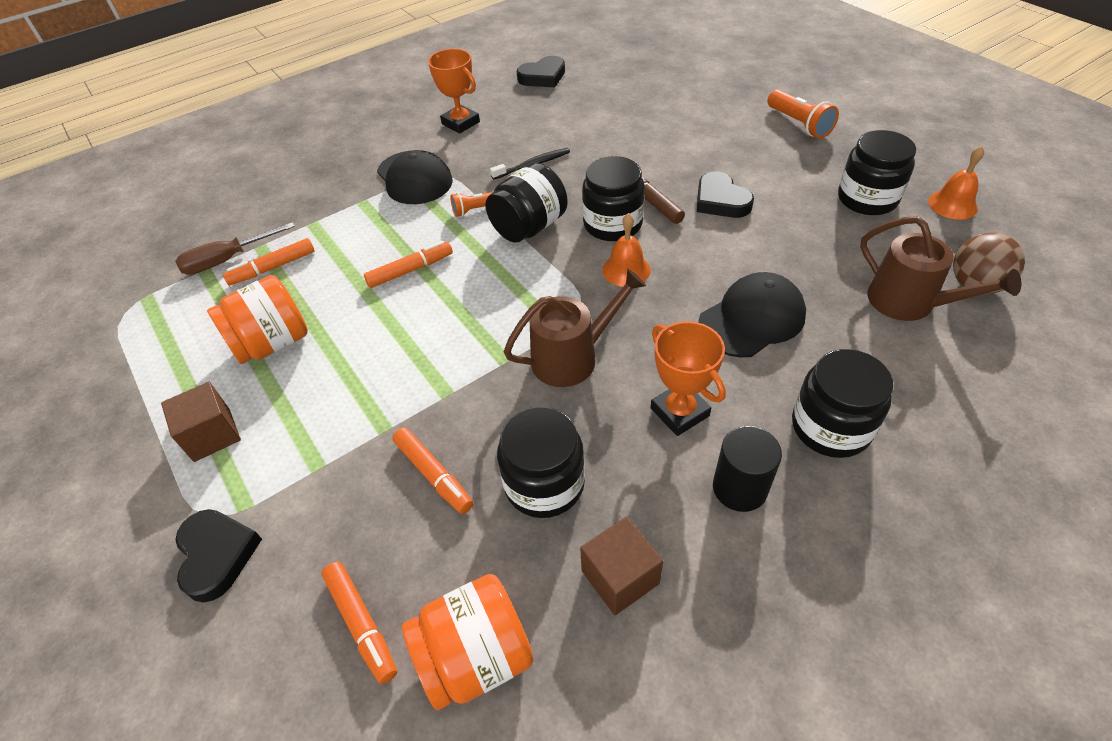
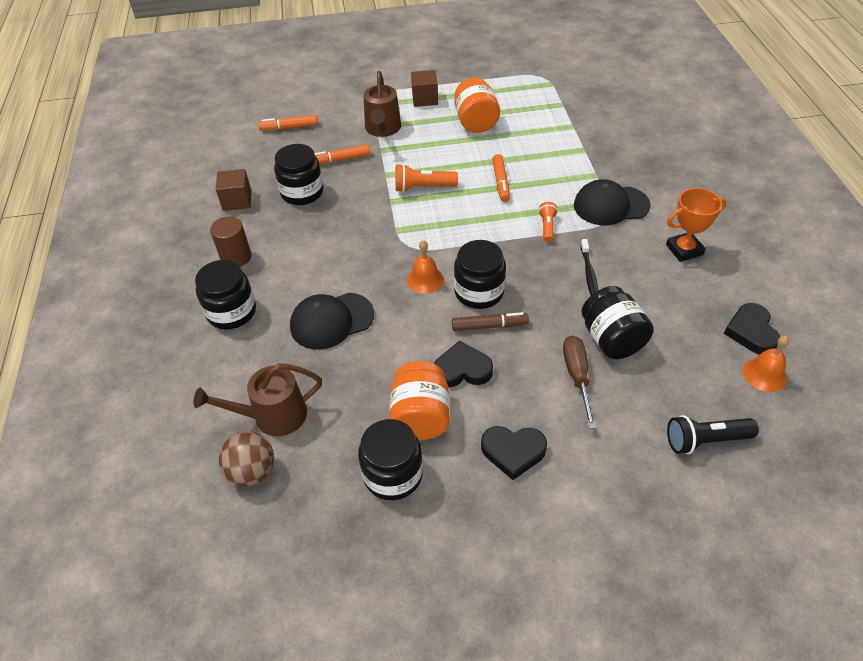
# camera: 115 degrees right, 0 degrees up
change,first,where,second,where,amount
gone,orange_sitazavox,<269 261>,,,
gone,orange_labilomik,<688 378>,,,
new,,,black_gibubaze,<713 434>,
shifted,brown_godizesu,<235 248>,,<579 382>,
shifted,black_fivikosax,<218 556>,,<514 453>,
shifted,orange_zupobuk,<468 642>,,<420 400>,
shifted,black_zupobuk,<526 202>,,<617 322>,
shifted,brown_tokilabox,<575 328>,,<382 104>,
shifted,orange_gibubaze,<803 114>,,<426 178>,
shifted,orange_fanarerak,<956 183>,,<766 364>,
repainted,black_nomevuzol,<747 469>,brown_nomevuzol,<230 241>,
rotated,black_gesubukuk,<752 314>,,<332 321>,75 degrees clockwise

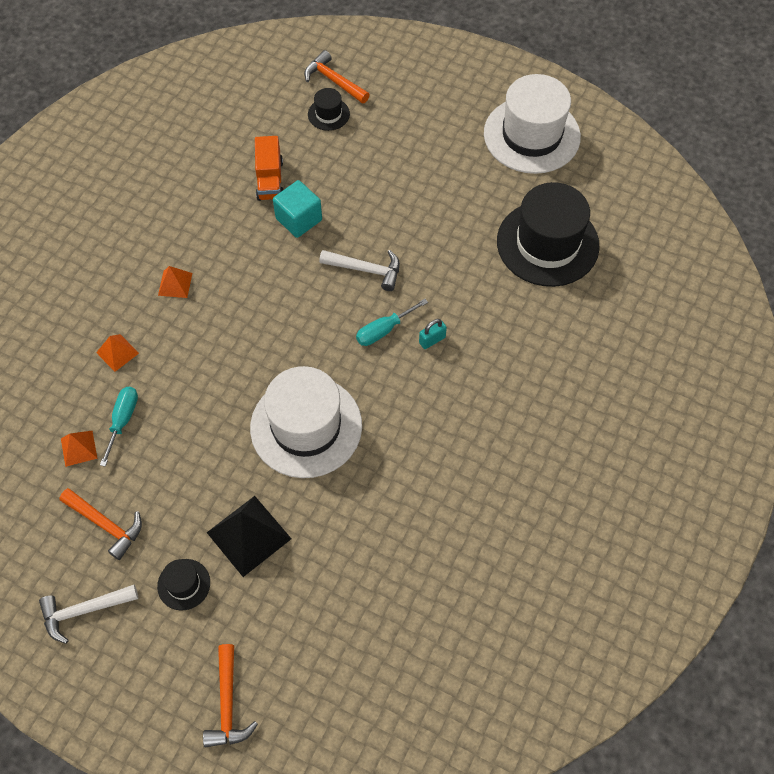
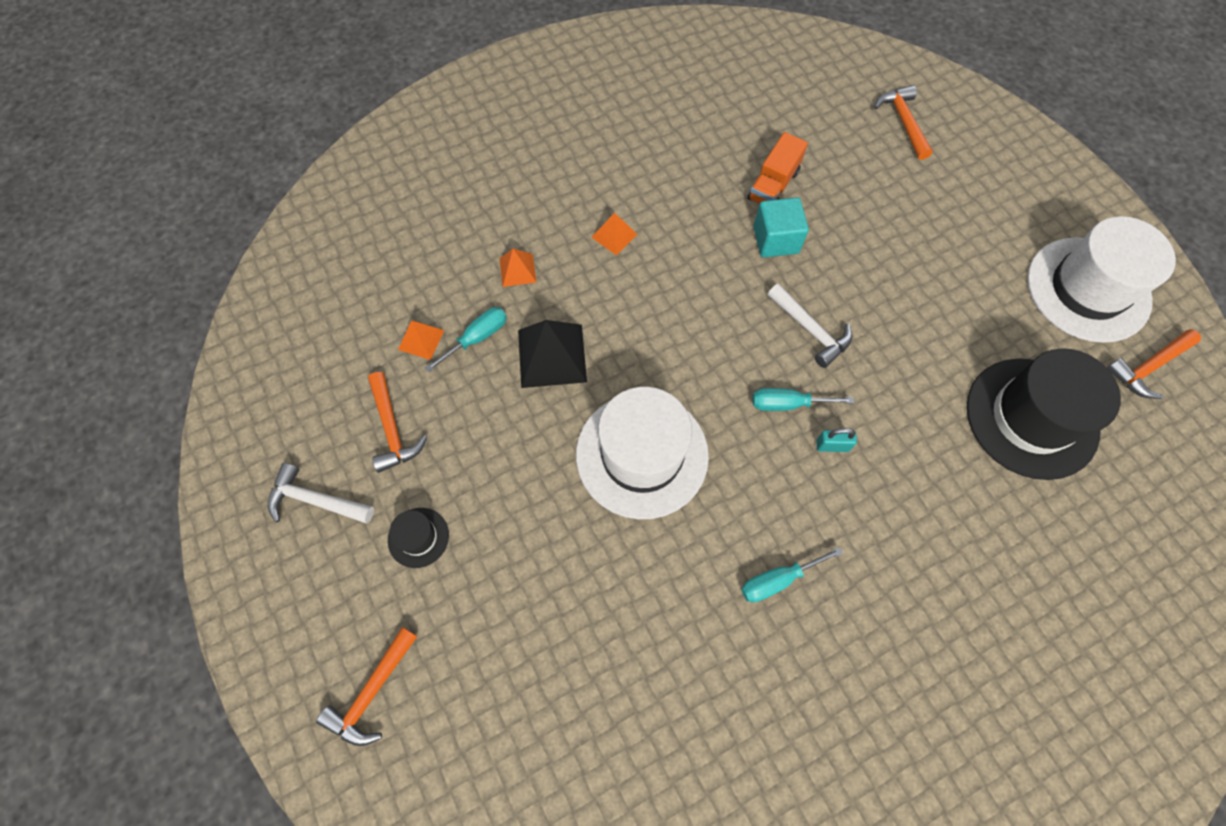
# camera: 35 degrees right, 5 degrees up
change,first,where,second,where,amount
gone,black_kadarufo,<329 109>,,,
new,,,turquoise_godizesu,<792 574>,
new,,,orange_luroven,<1153 364>,
shifted,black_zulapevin,<249 536>,,<552 354>,

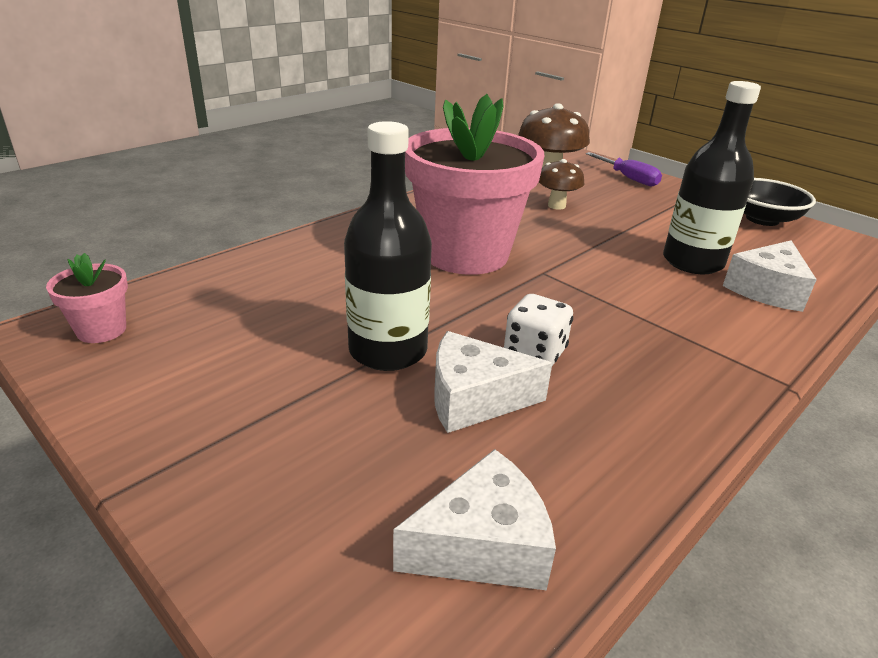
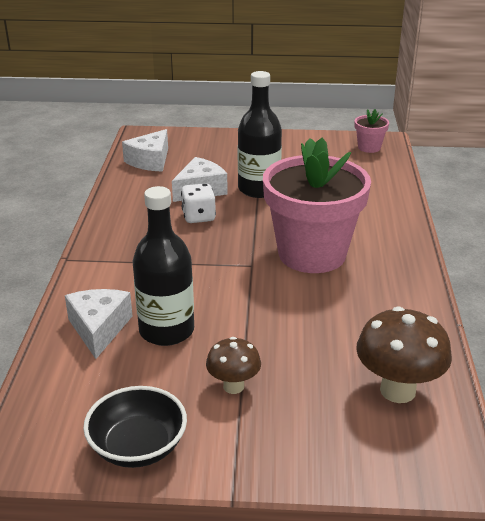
# camera: 140 degrees right, 0 degrees up
change,first,where,second,where,amount
gone,purple_godizesu,<624 169>,,,
shifted,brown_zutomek,<561 184>,,<233 365>,

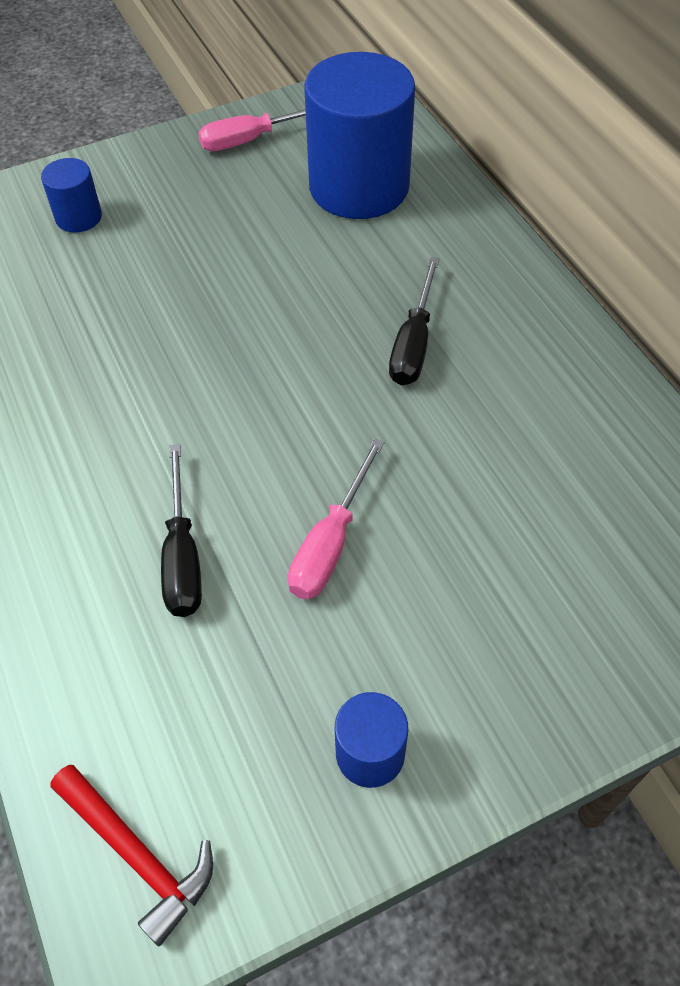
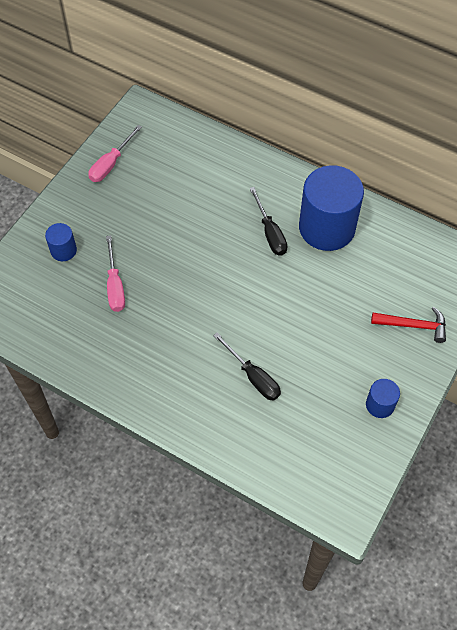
# camera: 35 degrees left, 5 degrees up
change,first,where,second,where,amount
shifted,red_luroven,<131 855>,,<408 325>,
shifted,pink_godizesu,<336 519>,,<115 273>,
shifted,blue_nomevuzol,<359 135>,,<331 208>,

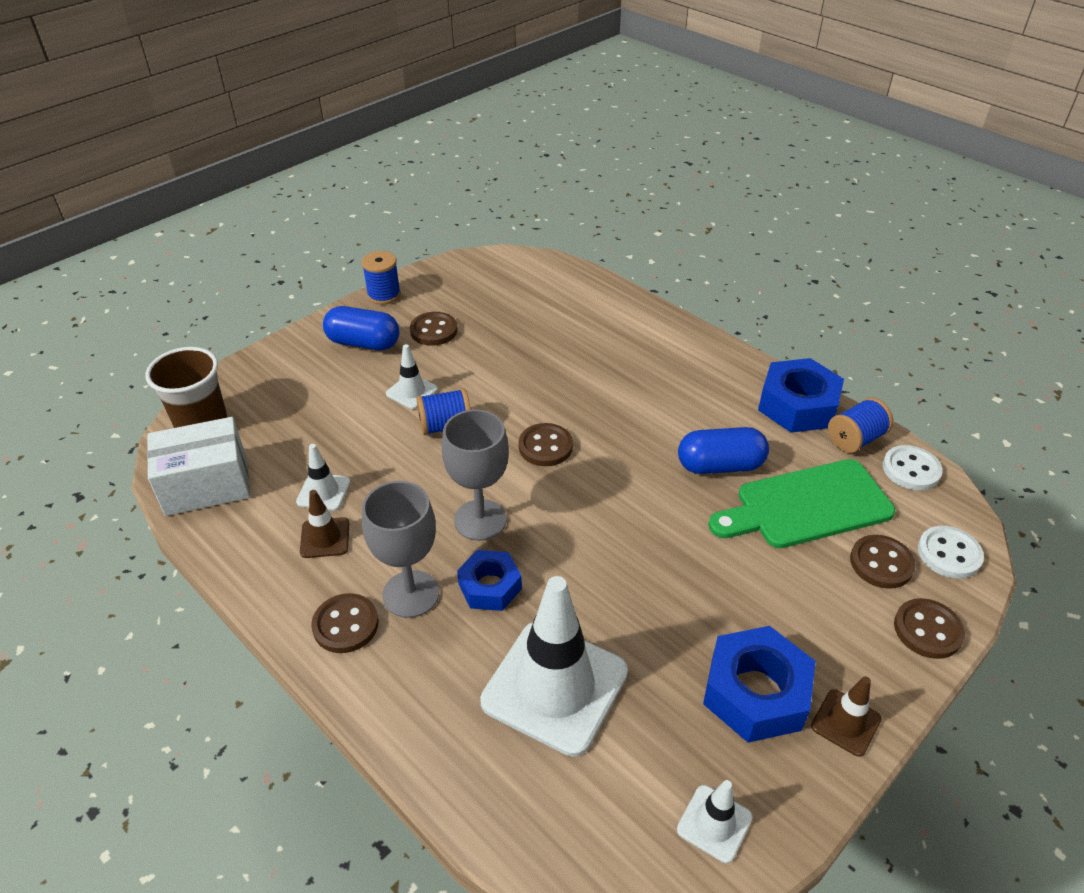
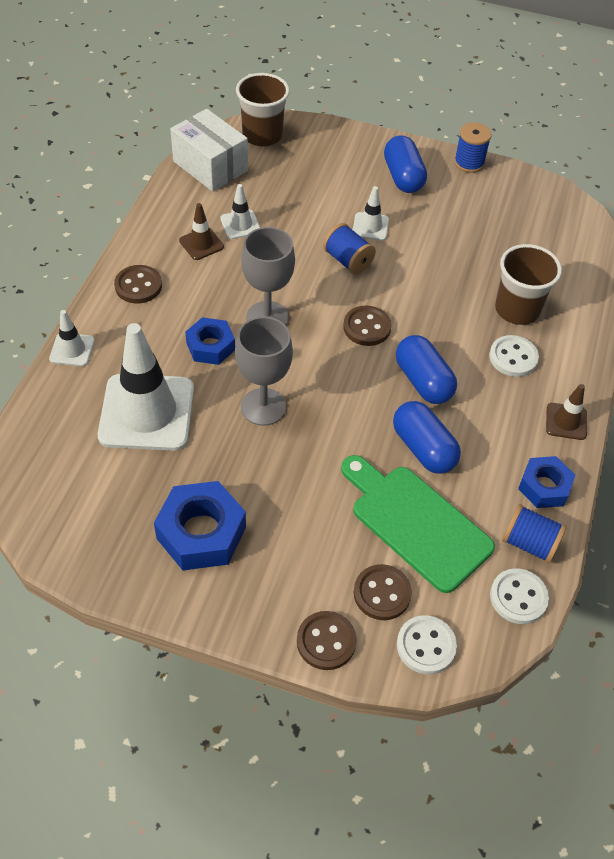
# camera: 60 degrees right, 10 degrees up
change,first,where,second,where,amount
gone,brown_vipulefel,<434 329>,,,
new,,,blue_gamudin,<426 369>,
new,,,white_vipulefel,<514 356>,
new,,,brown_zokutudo,<528 284>,
shifted,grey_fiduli,<400 549>,,<264 371>,
shifted,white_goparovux,<715 821>,,<72 338>,
shifted,brown_goparovux,<846 716>,,<566 412>,
scaled,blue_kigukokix,<801 395>,,<546 482>,x0.63

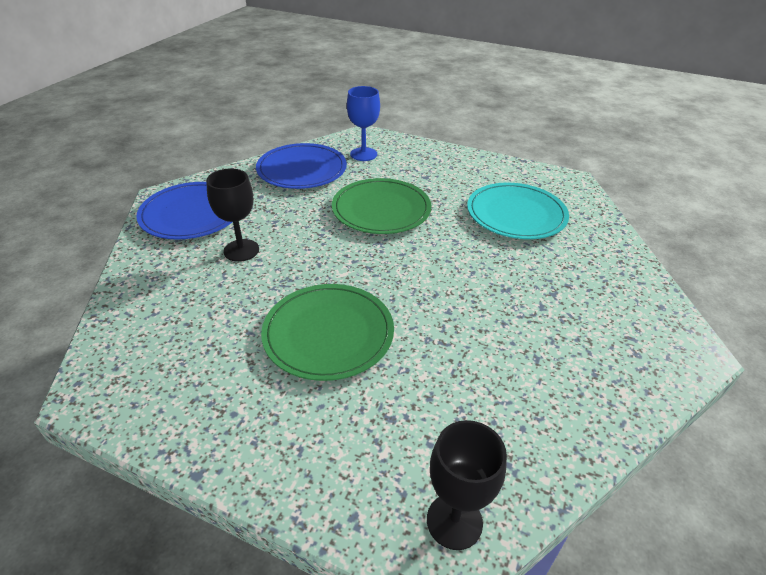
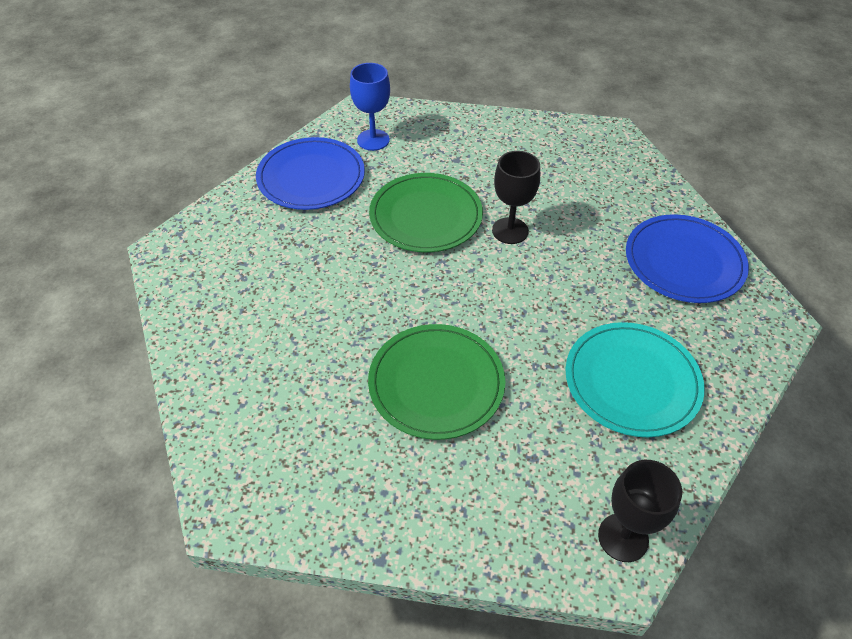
# camera: 15 degrees left, 10 degrees up
change,first,where,second,where,amount
shifted,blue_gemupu,<184 211>,,<687 258>,
shifted,black_fiduli,<232 215>,,<516 197>,
shifted,turquoise_gemupu,<518 211>,,<635 379>,

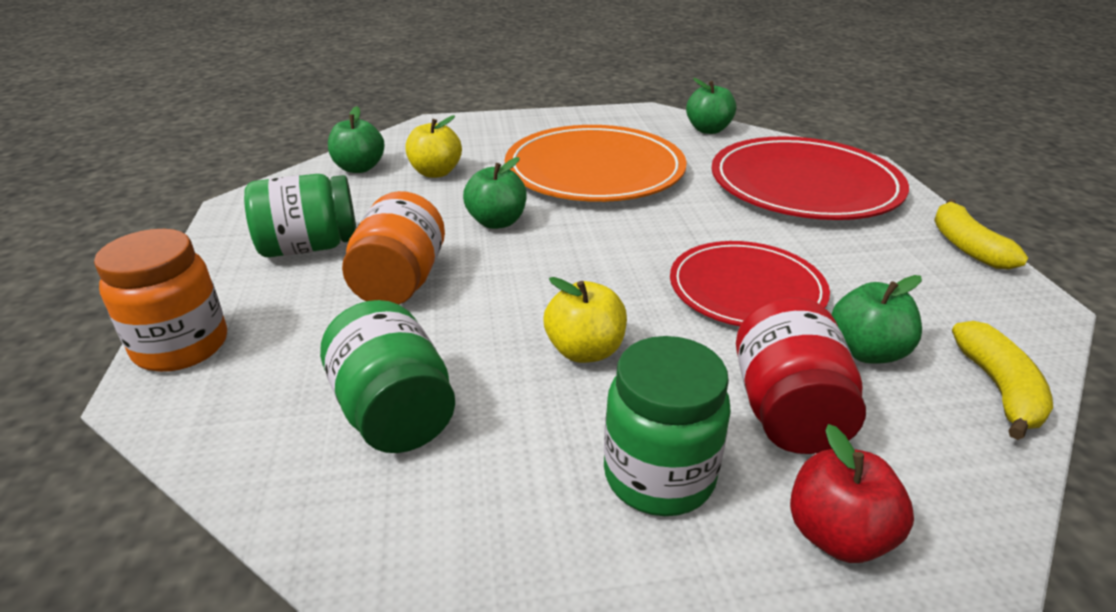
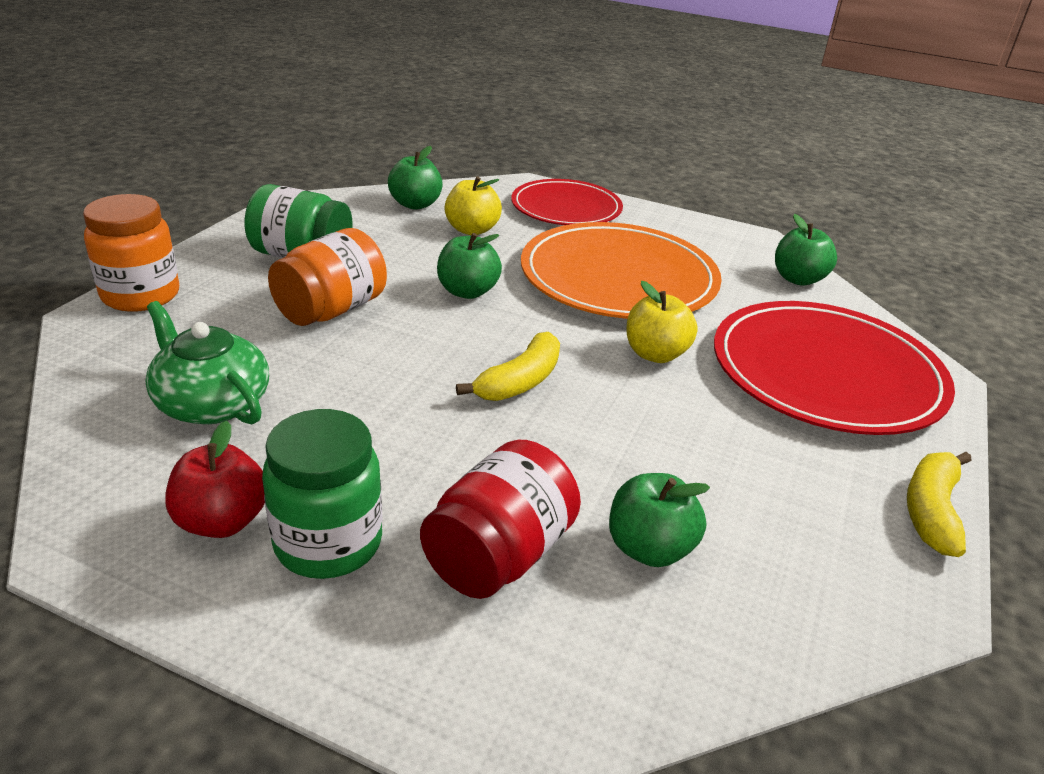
# camera: 30 degrees right, 0 degrees up
change,first,where,second,where,amount
shifted,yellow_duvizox,<585 320>,,<662 322>,
shifted,red_gemupu,<750 283>,,<567 202>,
shifted,red_duvizox,<852 493>,,<215 479>,
shifted,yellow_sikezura,<1002 380>,,<508 366>,
swapped,green_zupobuk,<387 376>,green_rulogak,<207 362>,

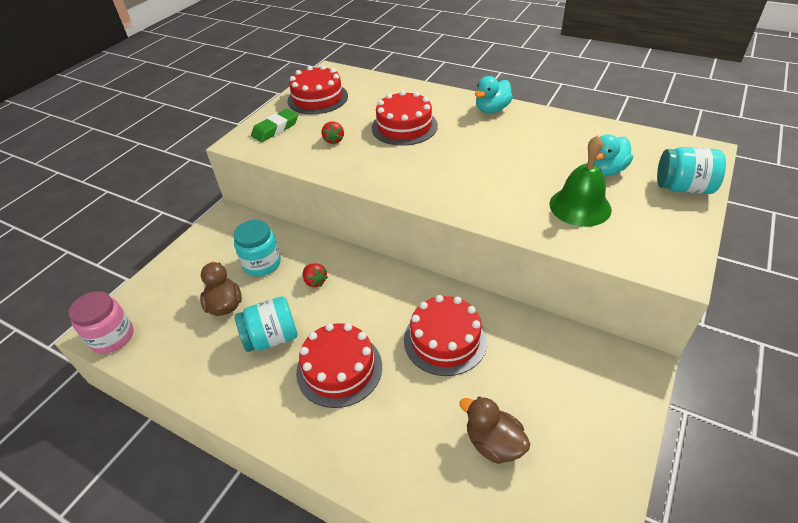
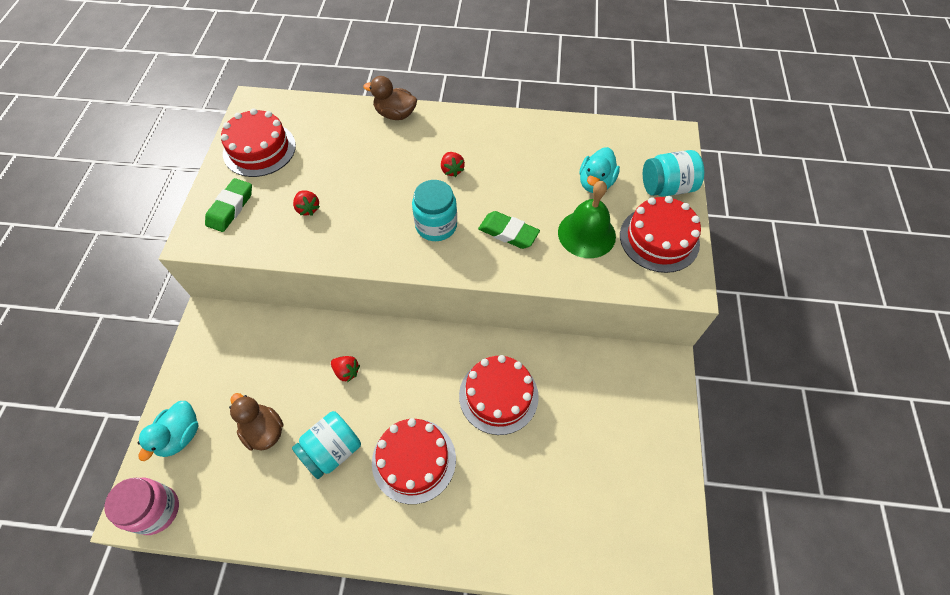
# camera: 25 degrees left, 15 degrees up
change,first,where,second,where,amount
new,,,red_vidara,<453 164>,
new,,,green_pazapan,<509 230>,
shifted,turquoise_zupobuk,<257 248>,,<434 210>,
shifted,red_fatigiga,<405 118>,,<660 234>,
shifted,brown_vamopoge,<494 430>,,<390 98>,
shifted,turquoise_vamopoge,<494 94>,,<168 431>,

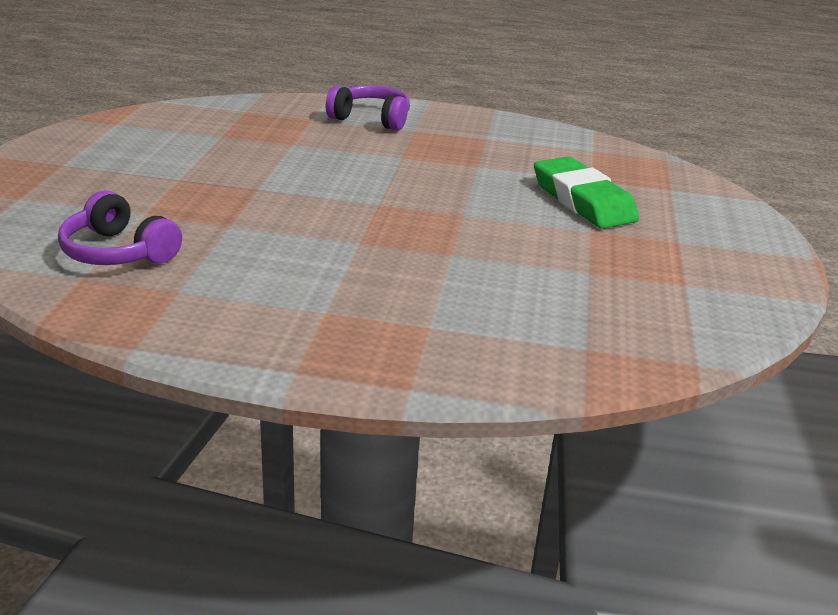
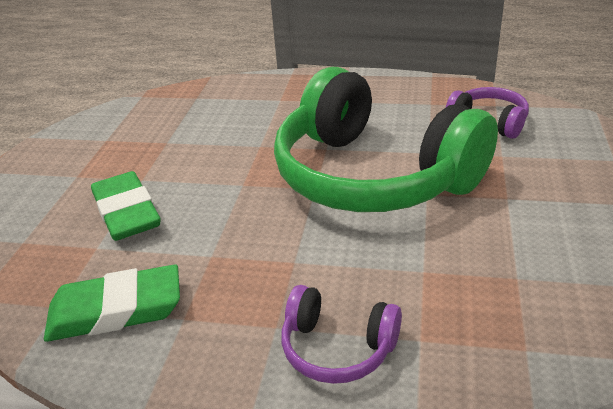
# camera: 175 degrees left, 5 degrees up
change,first,where,second,where,amount
new,,,green_pazapan,<112 303>,
new,,,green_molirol,<386 139>,

